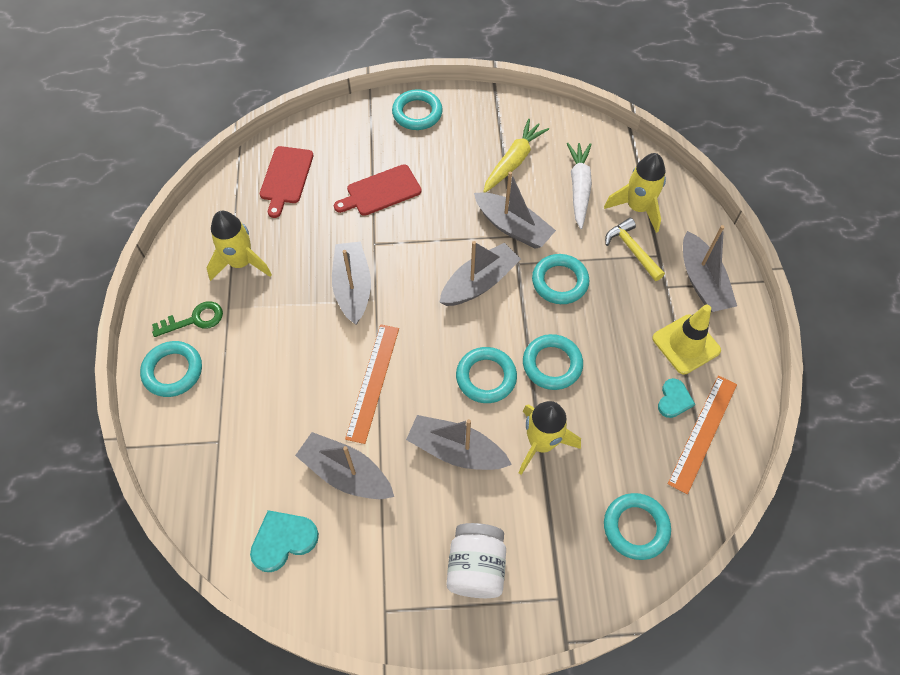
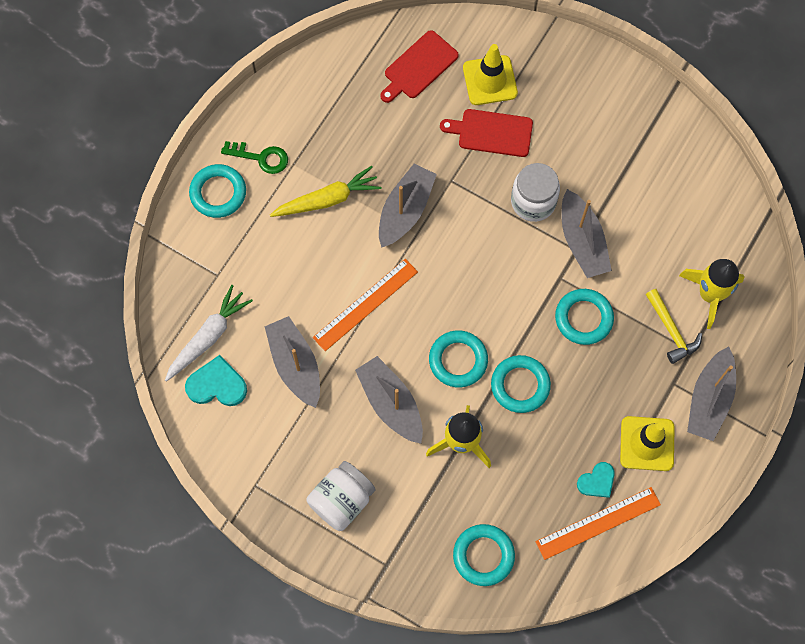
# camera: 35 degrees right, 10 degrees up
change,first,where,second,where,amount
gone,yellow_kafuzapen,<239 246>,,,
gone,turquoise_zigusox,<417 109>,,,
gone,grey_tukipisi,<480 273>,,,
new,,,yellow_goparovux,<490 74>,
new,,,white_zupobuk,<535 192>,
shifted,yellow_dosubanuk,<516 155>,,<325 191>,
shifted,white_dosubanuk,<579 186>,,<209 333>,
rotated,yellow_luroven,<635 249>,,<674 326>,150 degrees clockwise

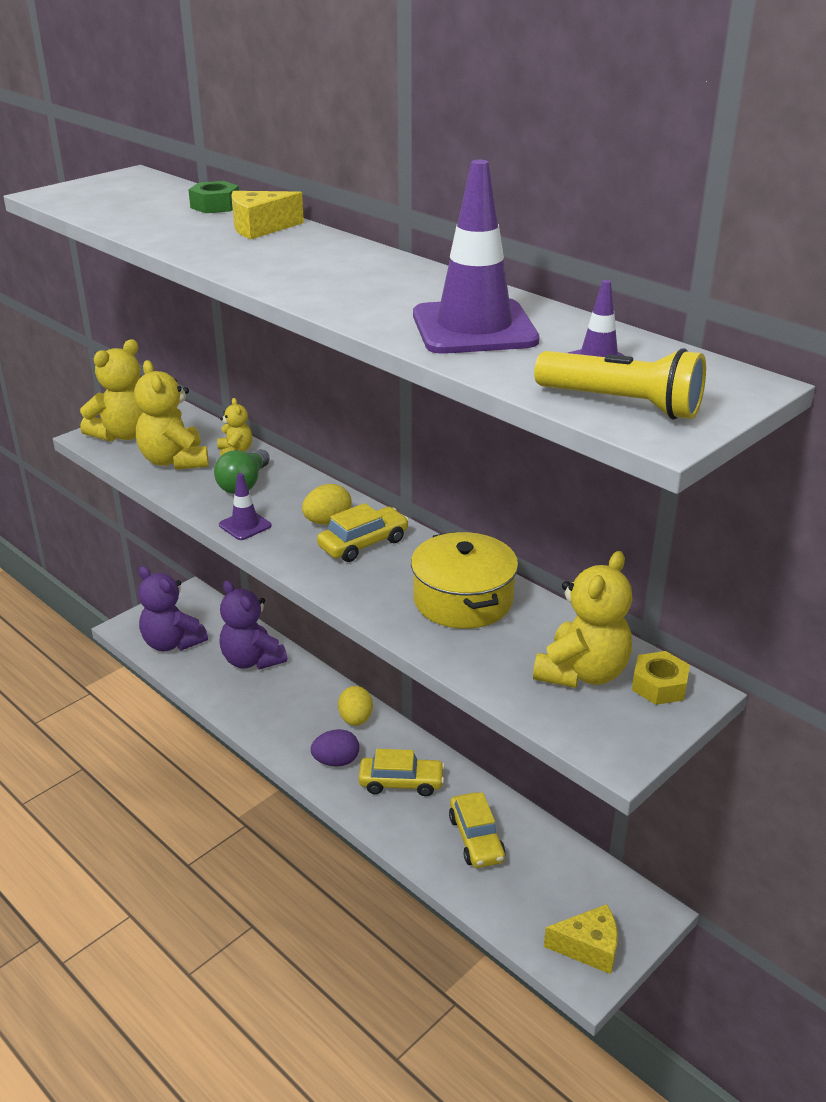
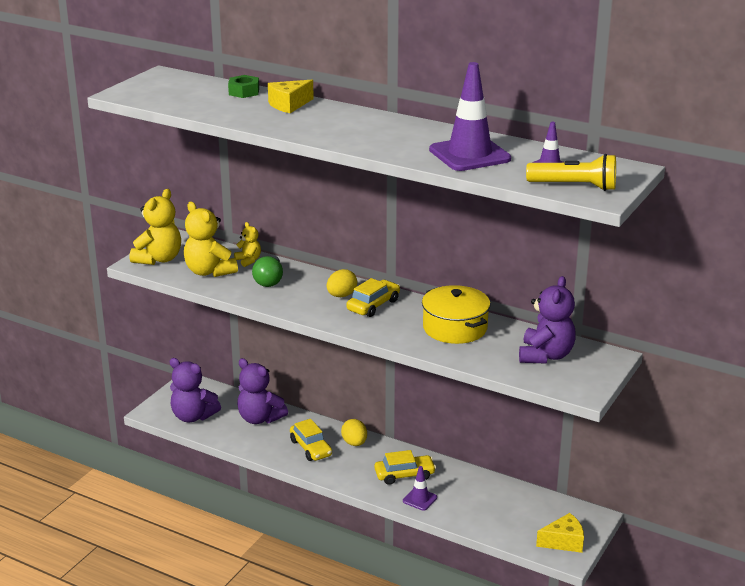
# camera: 15 degrees left, 5 degrees down
change,first,where,second,where,amount
gone,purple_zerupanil,<335 748>,,,
gone,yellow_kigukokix,<661 678>,,,
shifted,purple_goparovux,<245 506>,,<420 488>,
shifted,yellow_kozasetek,<477 830>,,<311 440>,
repainted,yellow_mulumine,<582 619>,purple_mulumine,<547 320>,

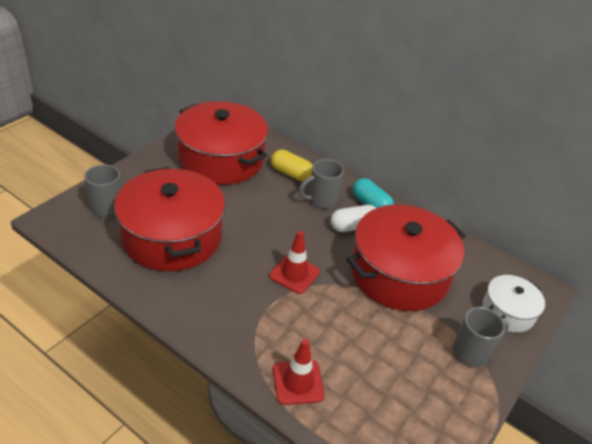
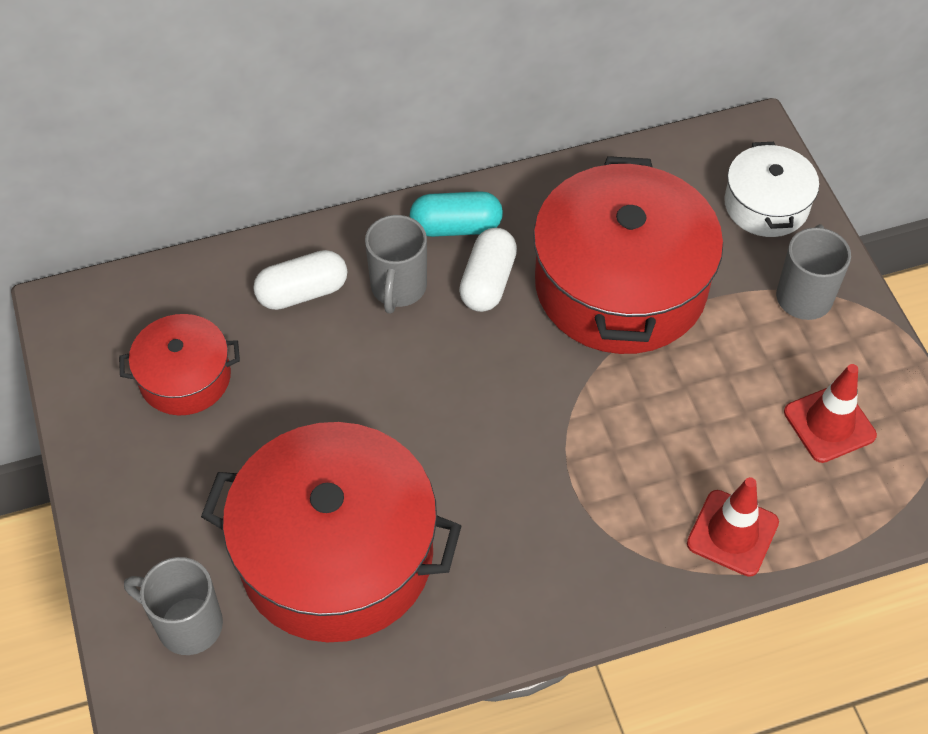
# camera: 50 degrees left, 15 degrees up
change,first,where,second,where,amount
shifted,red_goparovux,<294 262>,,<830 413>,
repainted,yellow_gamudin,<292 166>,white_gamudin,<300 280>,
scaled,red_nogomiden,<221 143>,,<179 364>,x0.51

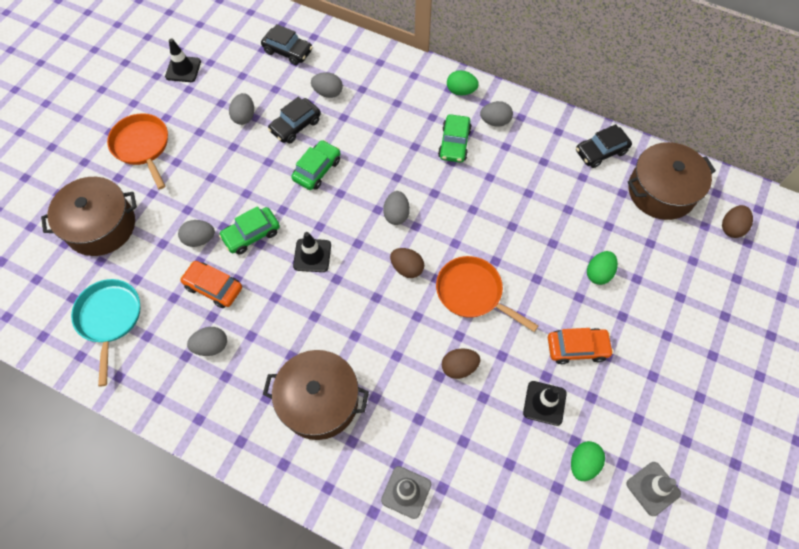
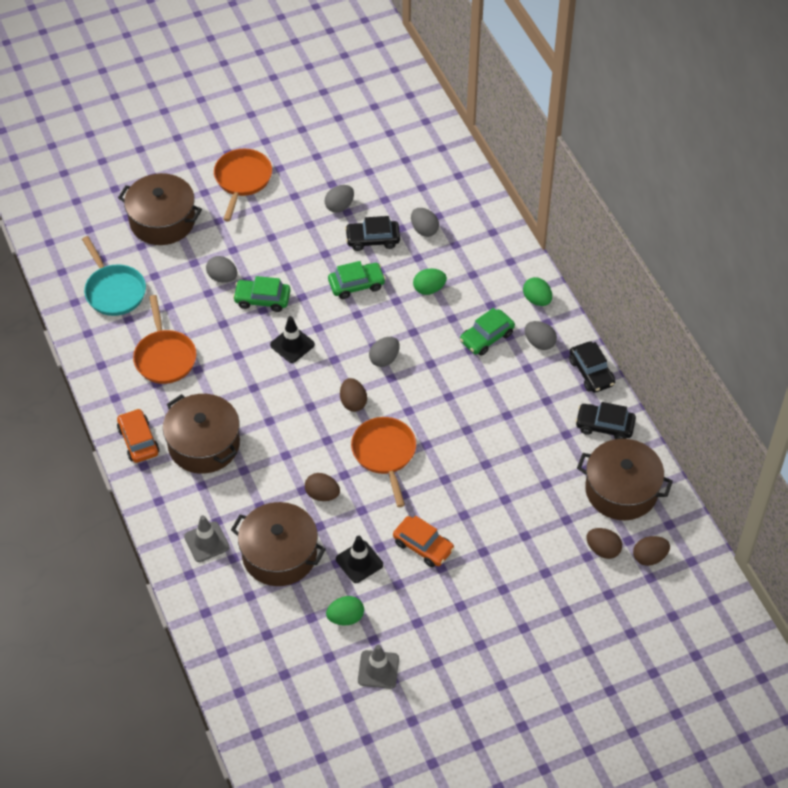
# camera: 40 degrees right, 10 degrees down
change,first,where,second,where,amount
gone,black_goparovux,<183 60>,,,
new,,,brown_nogomiden,<278 544>,
new,,,brown_zerupanil,<604 543>,
shifted,orange_kozasetek,<211 284>,,<138 435>,
shifted,black_kozasetek,<287 44>,,<592 367>,
shifted,green_zerupanil,<602 268>,,<430 281>,
swapped,grey_zerupanil,<207 341>,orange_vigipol,<164 339>,
rotated,turquoise_vigipol,<105 332>,,<114 276>,120 degrees clockwise

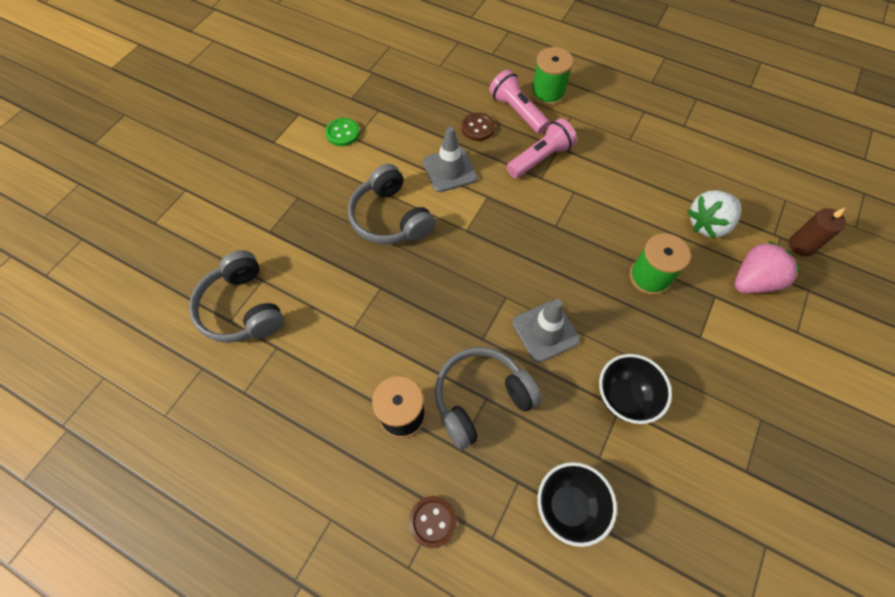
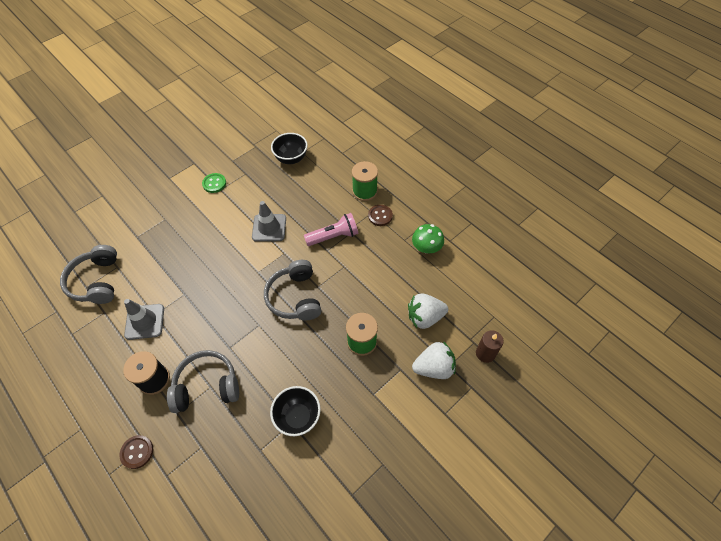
# camera: 20 degrees right, 5 degrees down
change,first,where,second,where,amount
gone,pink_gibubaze,<519 102>,,,
new,,,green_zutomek,<428 239>,
shifted,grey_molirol,<391 204>,,<292 290>,
shifted,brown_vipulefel,<478 127>,,<380 215>,
shifted,grey_goparovux,<546 331>,,<144 319>,
shifted,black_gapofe,<577 504>,,<289 148>,
repainted,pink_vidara,<767 267>,white_vidara,<434 360>,

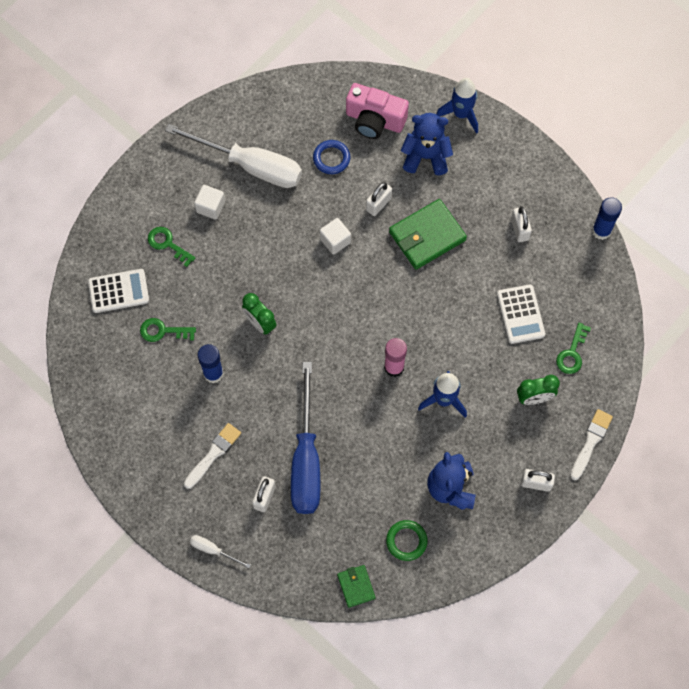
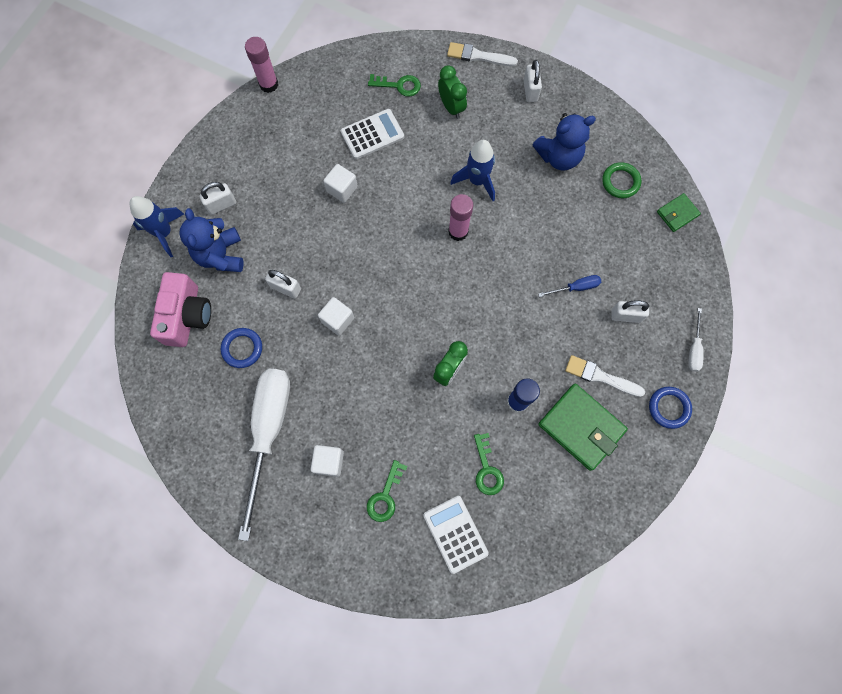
# camera: 105 degrees left, 5 degrees up
change,first,where,second,where,amount
new,,,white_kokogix,<340 183>,
new,,,blue_zigusox,<670 408>,
shifted,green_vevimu,<428 234>,,<583 427>,
shifted,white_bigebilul,<521 224>,,<217 198>,
repainted,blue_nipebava,<607 218>,pink_nipebava,<261 65>,
scaled,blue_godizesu,<305 438>,,<569 286>,x0.41

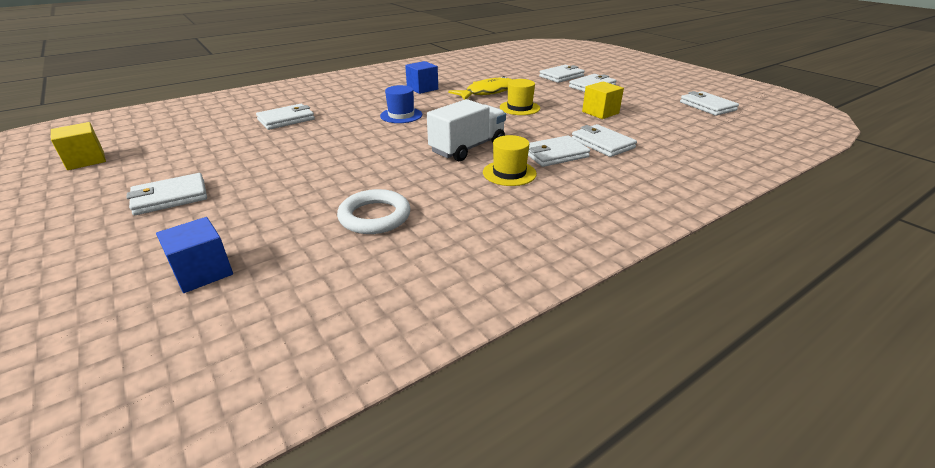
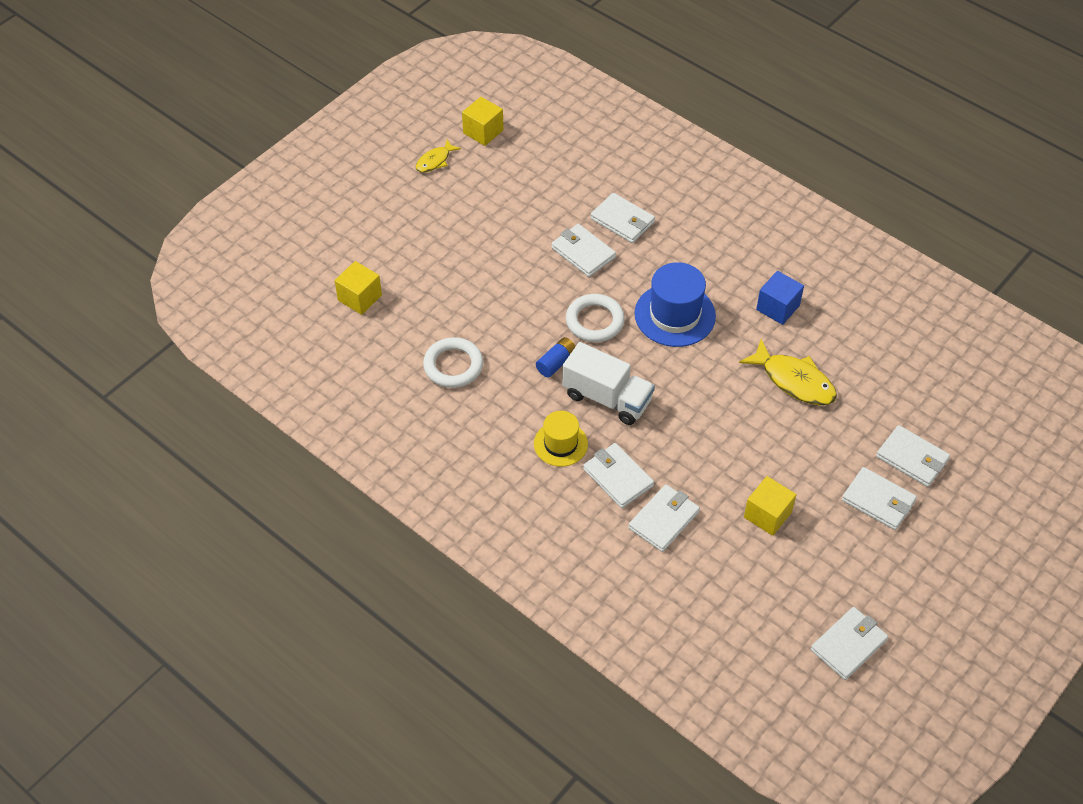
# camera: 75 degrees right, 20 degrees up
change,first,where,second,where,amount
gone,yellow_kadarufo,<520 97>,,,
new,,,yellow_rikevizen,<438 156>,
new,,,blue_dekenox,<556 357>,
new,,,white_zigusox,<595 318>,
shifted,white_vevimu,<166 194>,,<583 250>,
repainted,blue_kokogix,<194 255>,yellow_kokogix,<358 288>,
scaled,blue_kadarufo,<401 104>,,<675 304>,x1.59

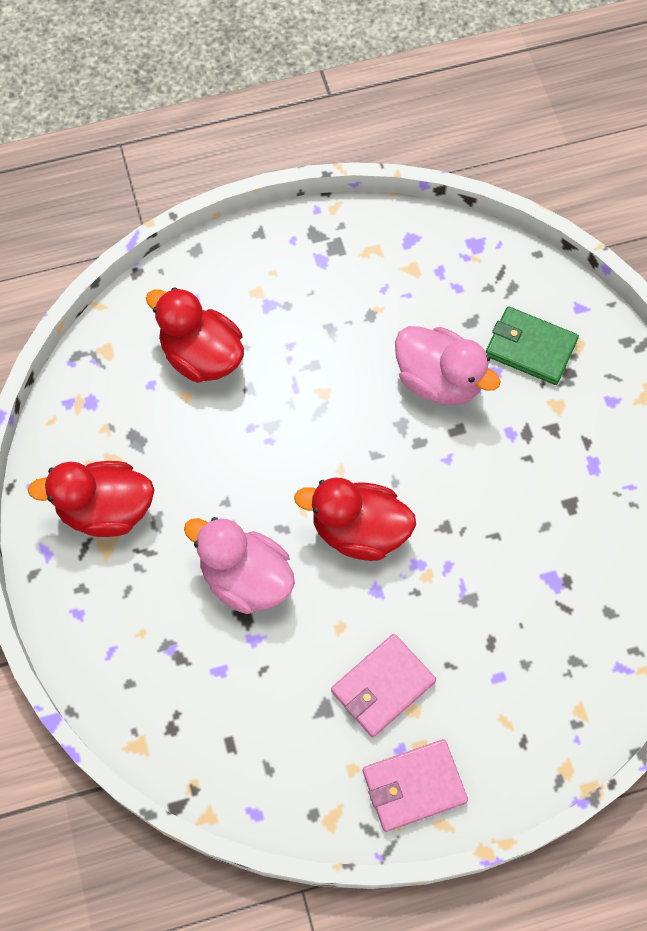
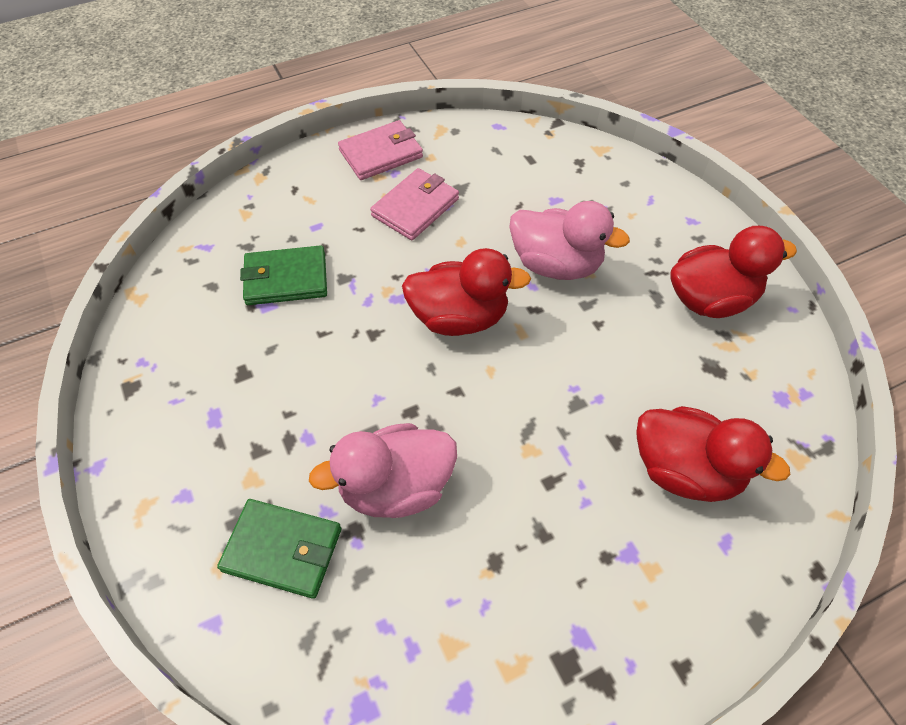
# camera: 170 degrees right, 10 degrees down
change,first,where,second,where,amount
new,,,green_vevimu,<283 275>,
rotated,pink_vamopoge,<448 365>,,<383 470>,45 degrees counterclockwise

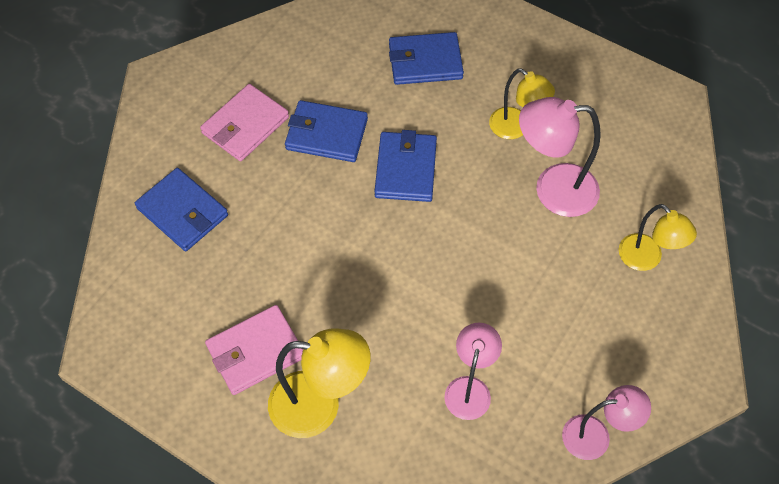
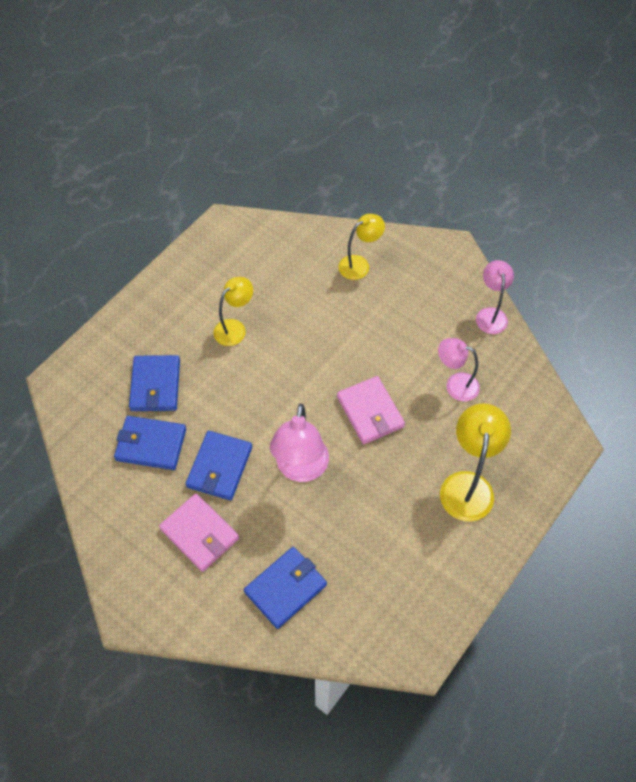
# camera: 85 degrees left, 0 degrees up
change,first,where,second,where,amount
shifted,pink_vevimu,<254 350>,,<371 410>,
shifted,blue_vevimu,<405 166>,,<150 443>,
shifted,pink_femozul,<560 157>,,<299 443>,

